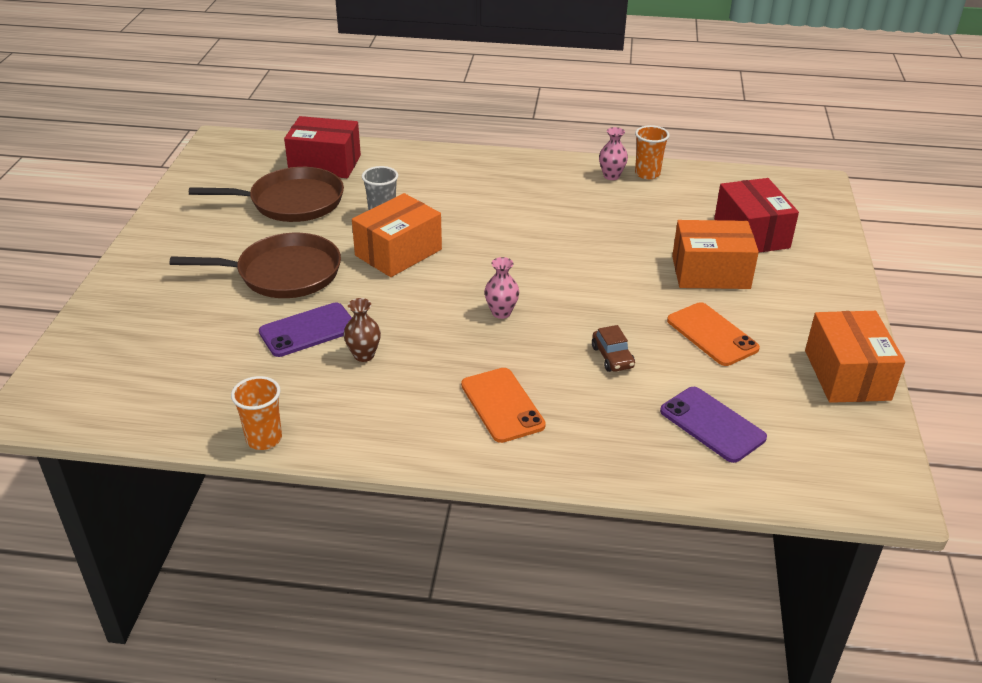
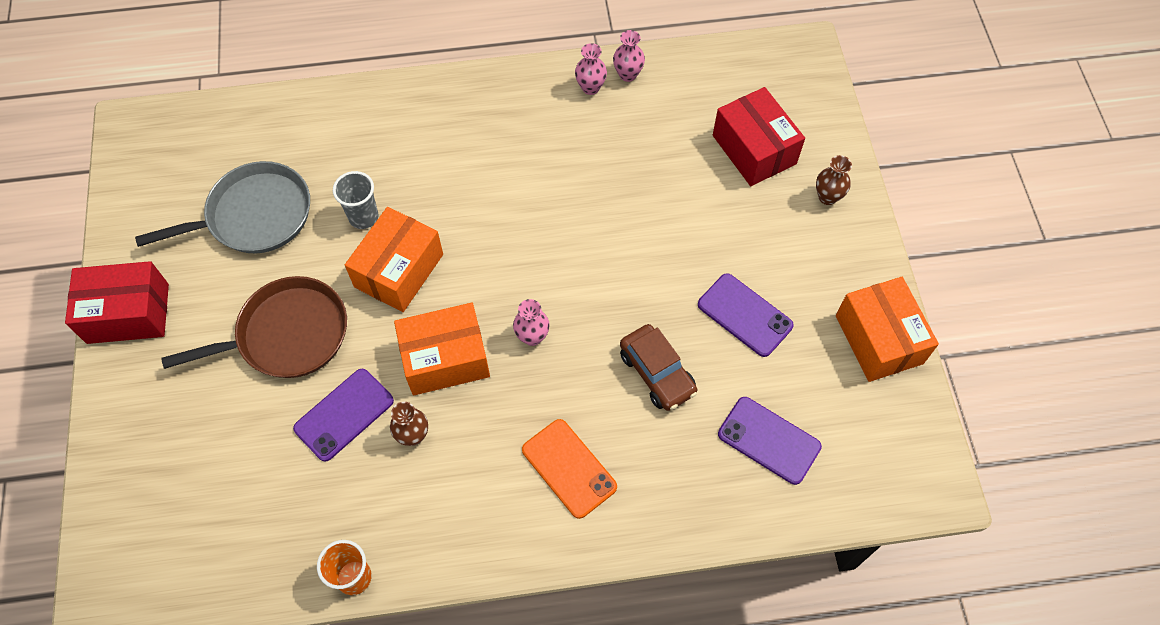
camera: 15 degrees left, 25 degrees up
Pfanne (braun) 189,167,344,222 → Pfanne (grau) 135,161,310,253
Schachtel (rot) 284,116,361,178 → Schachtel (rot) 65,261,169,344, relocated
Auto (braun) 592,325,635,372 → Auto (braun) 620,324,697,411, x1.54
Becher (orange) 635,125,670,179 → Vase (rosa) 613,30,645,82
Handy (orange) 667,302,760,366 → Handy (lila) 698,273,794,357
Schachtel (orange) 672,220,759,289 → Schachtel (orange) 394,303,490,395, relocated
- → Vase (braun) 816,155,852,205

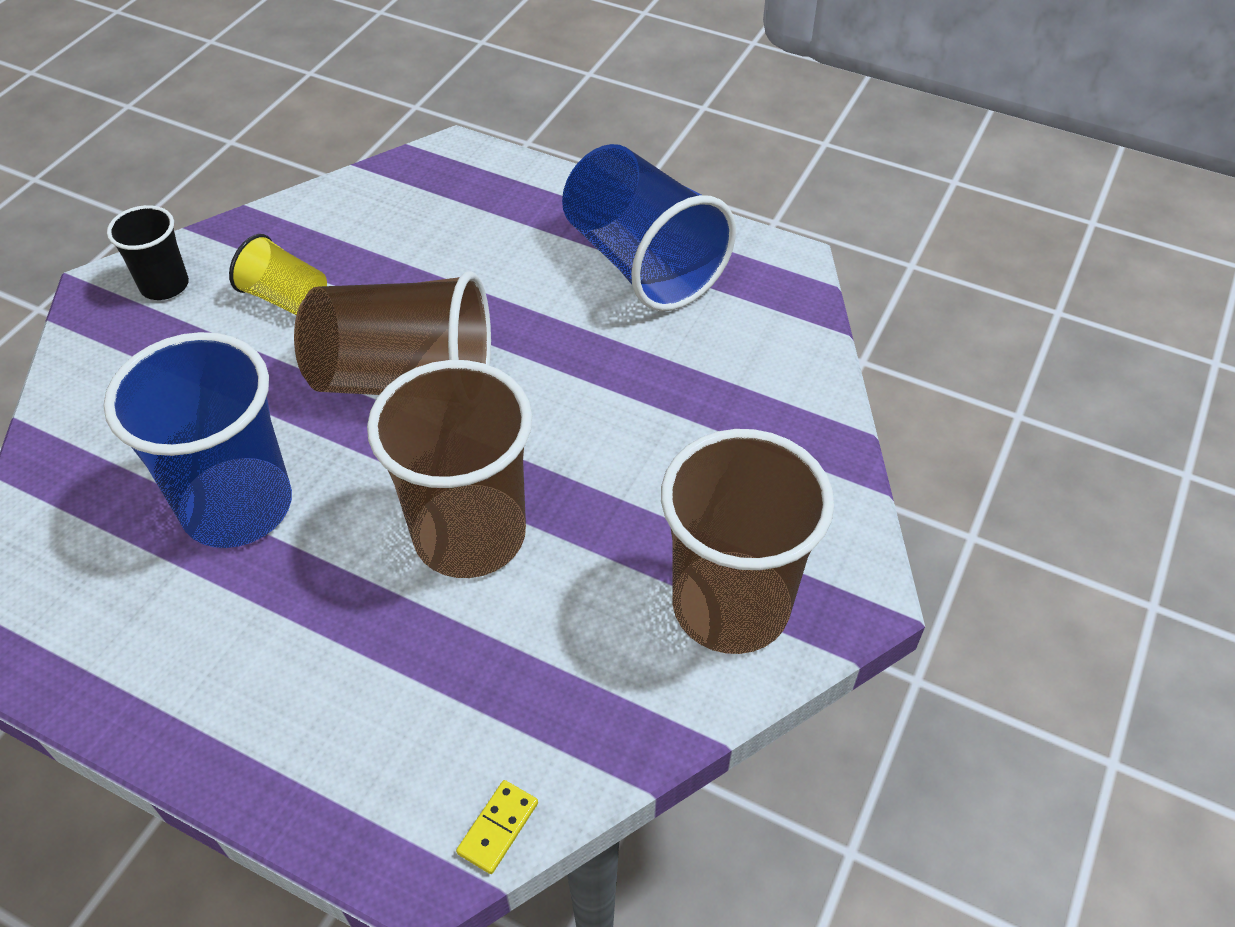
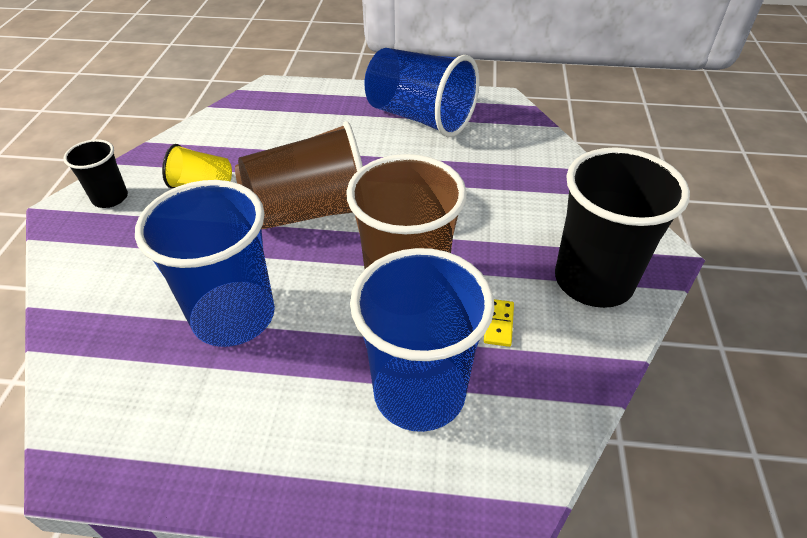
camera: 20 degrees left, 5 degrees down
Dominostein (gelb) 456,780,538,874 → Dominostein (gelb) 484,299,514,347, relocated
Becher (braun) 661,429,834,654 → Becher (schwarz) 555,147,690,308
- → Becher (blau) 350,248,494,432

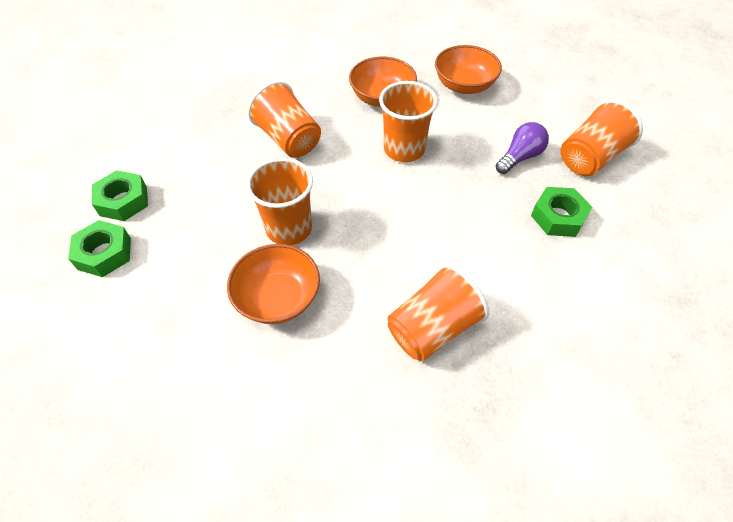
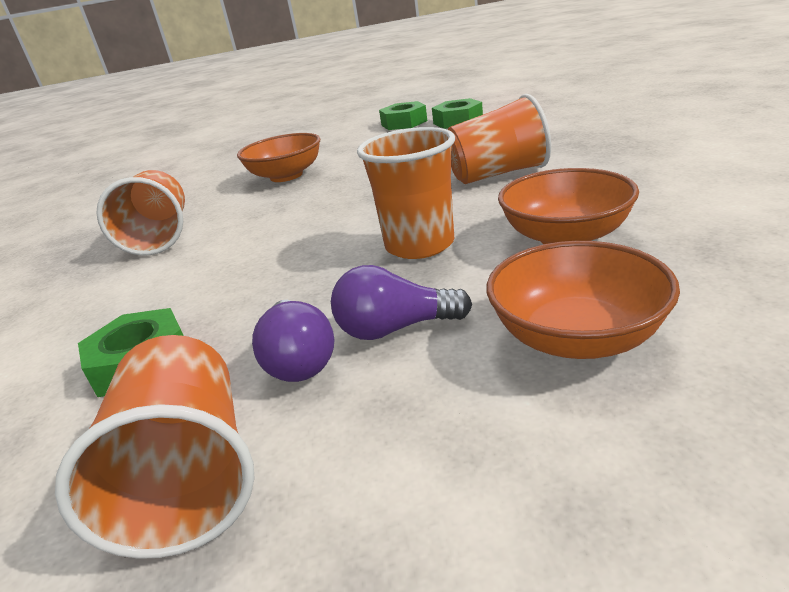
camera: 120 degrees right, 25 degrees down
Becher (orange) 246,158,313,245 → -
- → Glühbirne (lila) 331,265,472,340

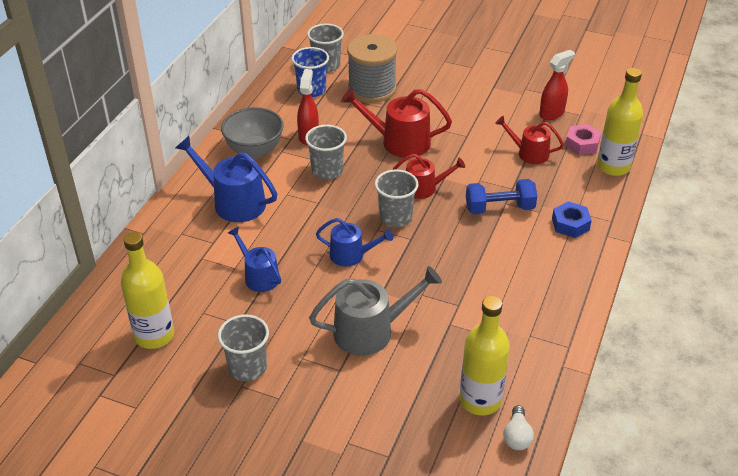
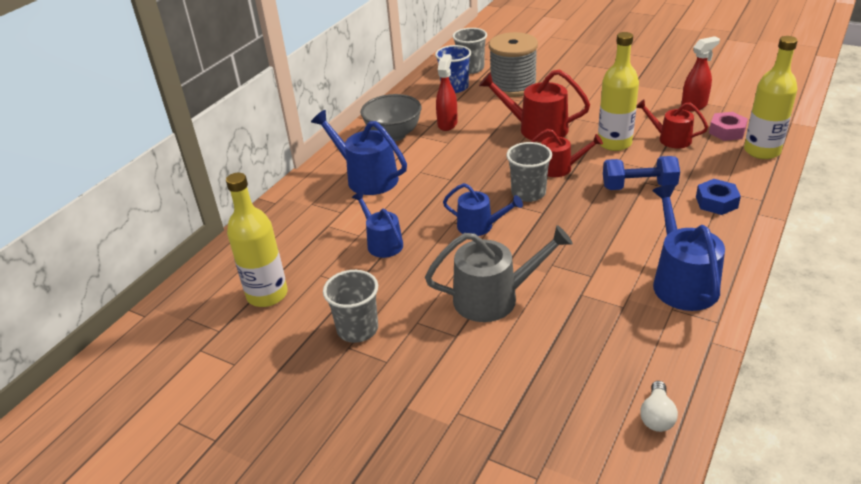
camera: 10 degrees right, 5 degrees down
Becher (grau) 305,125,347,180 → -
Flasche (gelb) 459,296,510,416 → Flasche (gelb) 598,32,639,151, relocated
- → Gießkanne (blau) 652,185,725,311

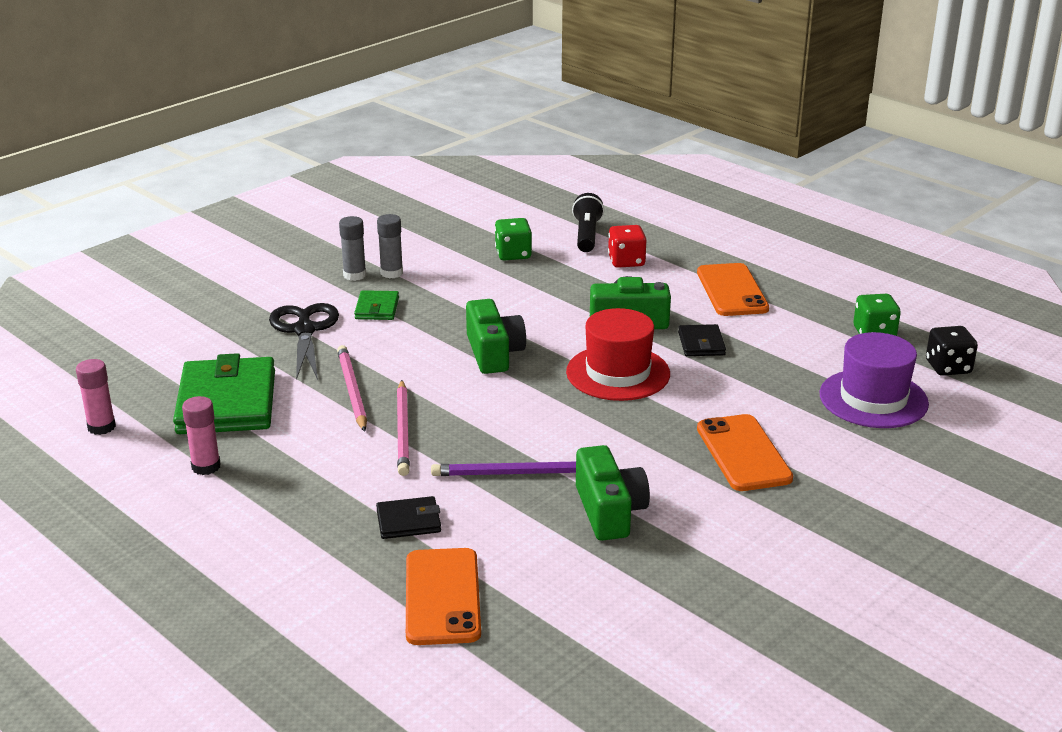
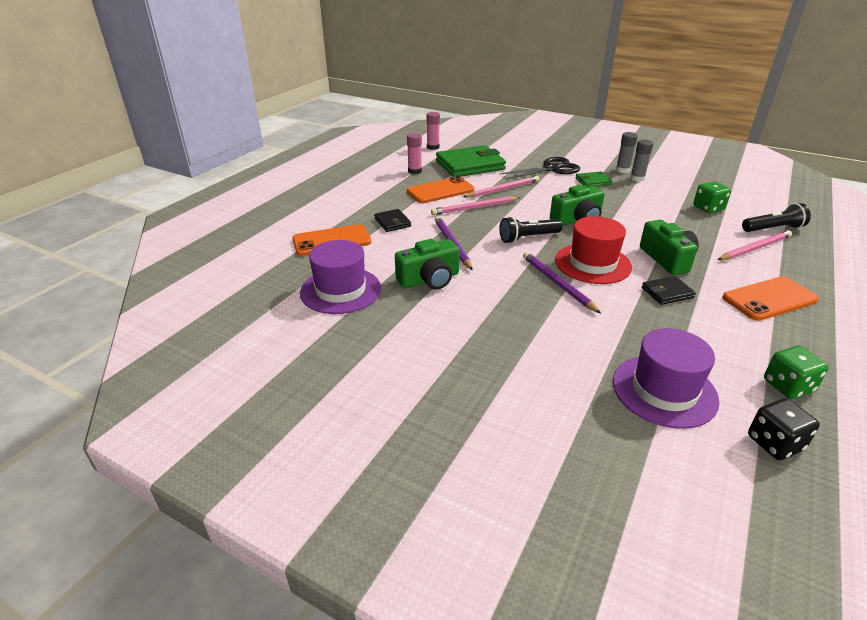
camera: 75 degrees right, 5 degrees up
Spielwürfel (rot) 608,225,646,268 → Bleistift (rosa) 718,230,792,260
Handy (orange) 697,414,793,491 → Handy (orange) 407,176,475,203, relocated
- → Hut (lila) 300,240,381,314
- → Taschenlampe (schwarz) 499,216,563,243
- → Bleistift (lila) 523,252,601,314

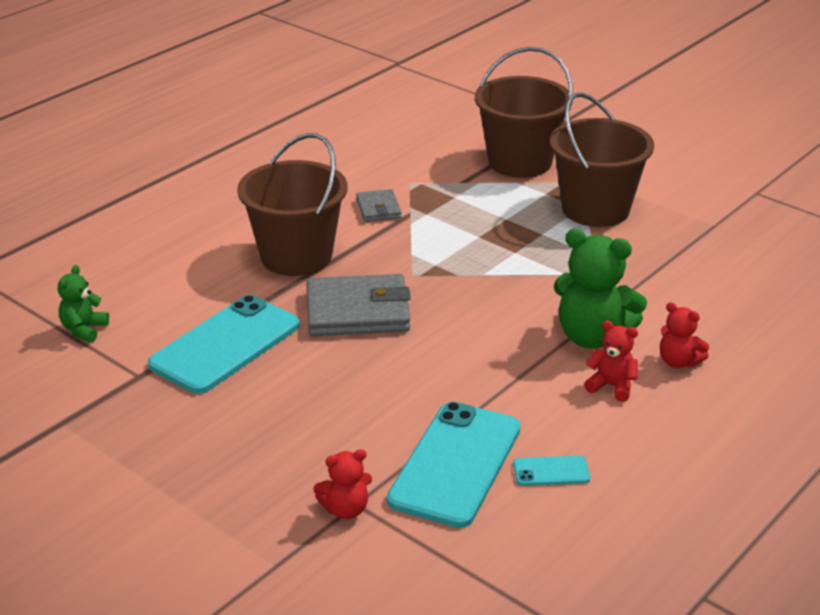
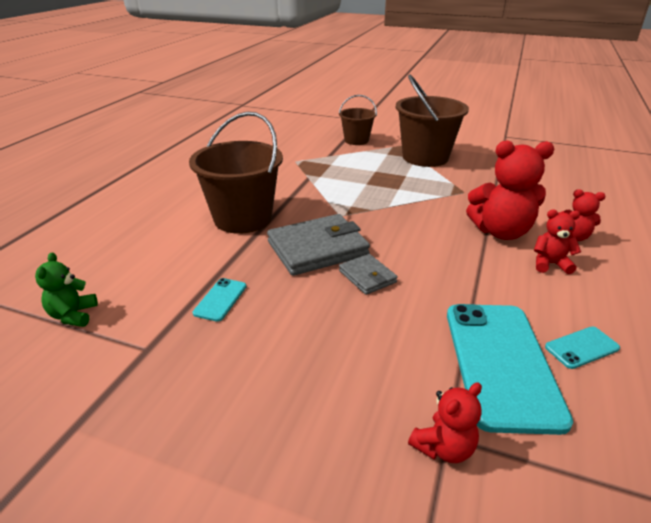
camera: 20 degrees left, 0 degrees up
Handy (türkis) 148,295,300,394 → Handy (türkis) 193,278,246,322, x0.43
Geldbörse (grau) 356,189,402,222 → Geldbörse (grau) 339,254,398,295, relocated
Eimer (braun) 475,47,573,178 → Eimer (braun) 339,95,377,145, x0.57
Teddybär (grün) 554,229,647,348 → Teddybär (rot) 466,141,555,240

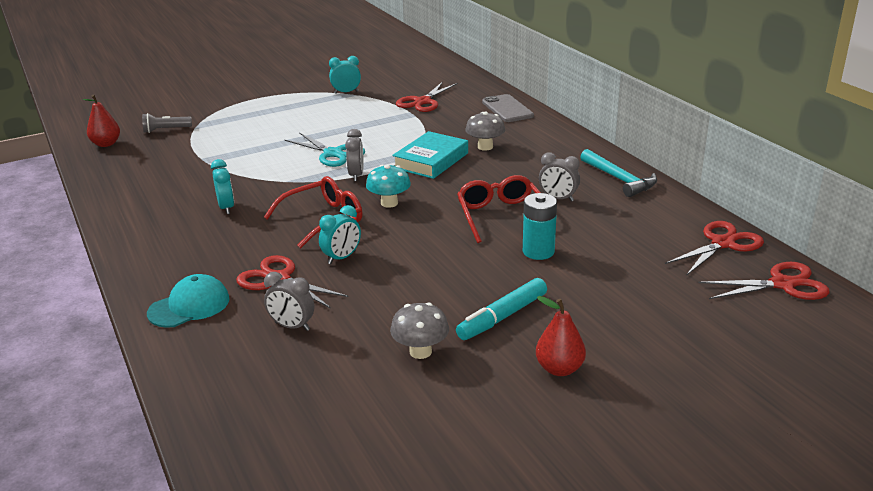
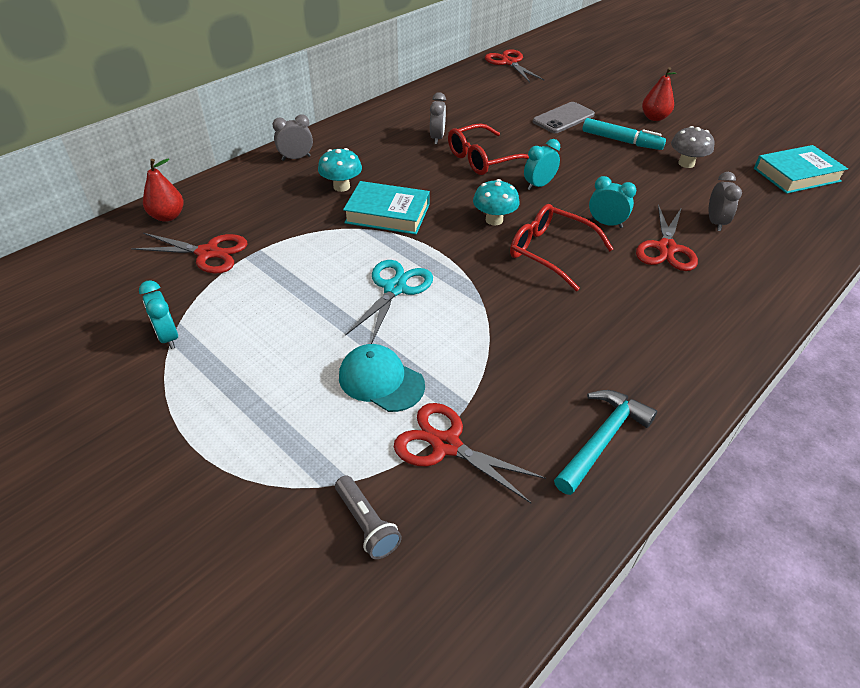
camera: 110 degrees left, 15 degrees up
Birne (rot) 83,94,120,147 → Birne (rot) 143,158,184,222, relocated
Kappe (türkis) 147,274,229,328 → Kappe (türkis) 339,344,425,412, relocated
Wecker (türkis) 211,159,234,214 → Wecker (türkis) 524,139,560,190, relocated
Wecker (grau) 345,129,364,181 → Wecker (grau) 273,114,313,161, relocated
Pilz (grau) 465,112,505,151 → Pilz (türkis) 318,148,362,192
Handy (grau) 482,94,534,122 → Handy (grau) 533,102,595,133, relocated
Batterie (türkis) 523,193,557,260 → -
Hammer (türkis) 580,149,657,197 → Hammer (türkis) 554,390,657,495, relocated
Schere (rot) 665,221,764,276 → Schere (rot) 394,403,546,503, relocated
- → Buch (türkis) 754,145,848,194

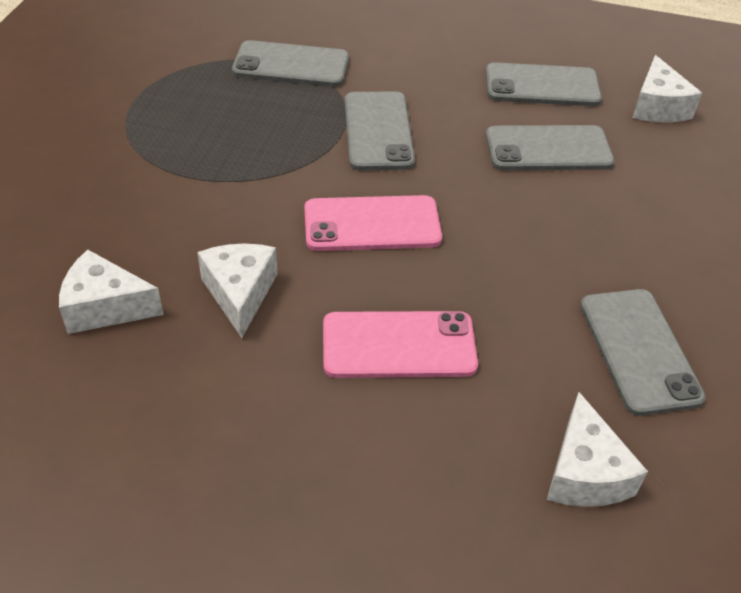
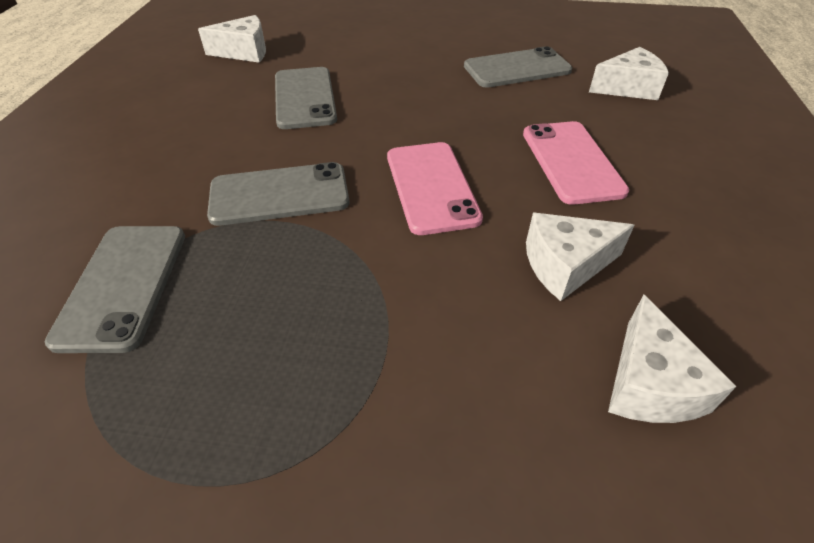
camera: 95 degrees left, 0 degrees up
Handy (grau) 486,62,602,106 → -

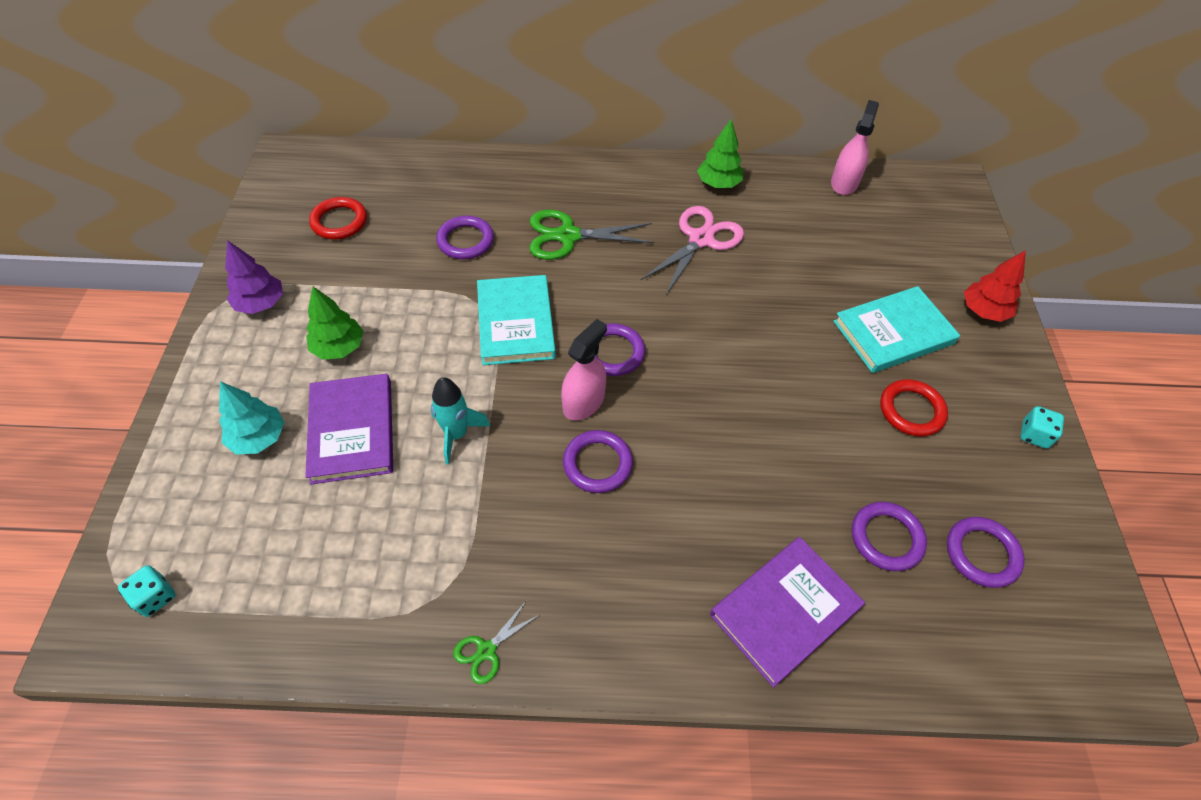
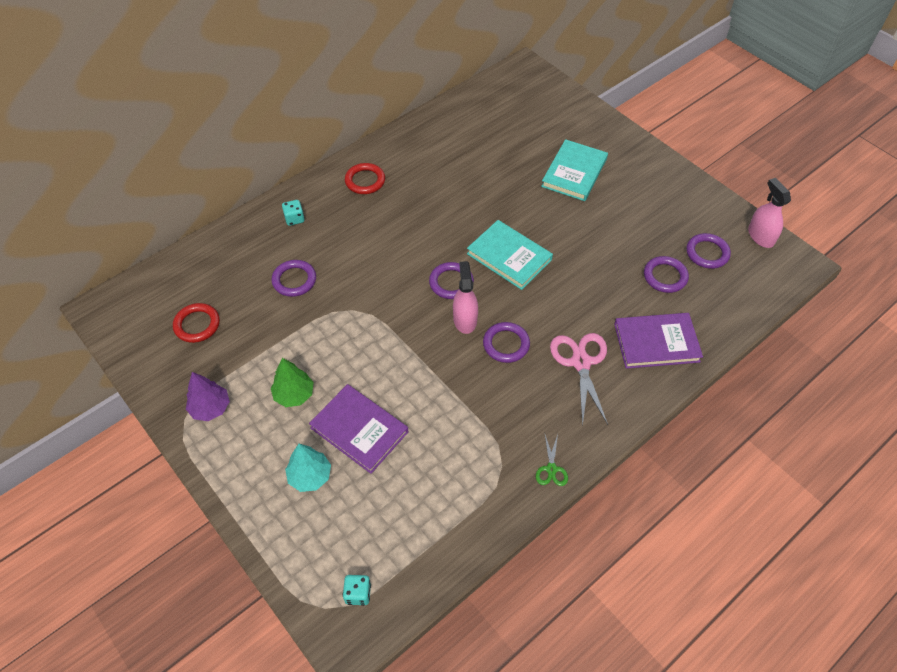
camera: 40 degrees left, 0 degrees up
Rakete (türkis) 431,377,490,465 → -
Buch (türkis) 477,275,556,365 → Buch (türkis) 467,220,553,290, relocated
Schere (grün) 529,210,654,260 → -
Schere (rosa) 641,206,744,294 → Schere (rosa) 550,333,608,426, relocated
Baum (grün) 697,119,743,188 → -
Buch (lila) 710,537,865,688 → Buch (lila) 614,313,703,369, 75 degrees clockwise
Sprühflasche (rosa) 831,100,879,195 → Sprühflasche (rosa) 748,178,791,248, relocated
Ring (rot) 880,379,948,437 → Ring (rot) 345,163,385,194, relocated
Baum (rot) 964,250,1026,322 → -
Spielwürfel (türkis) 1020,406,1064,448 → Spielwürfel (türkis) 282,200,305,226, relocated

